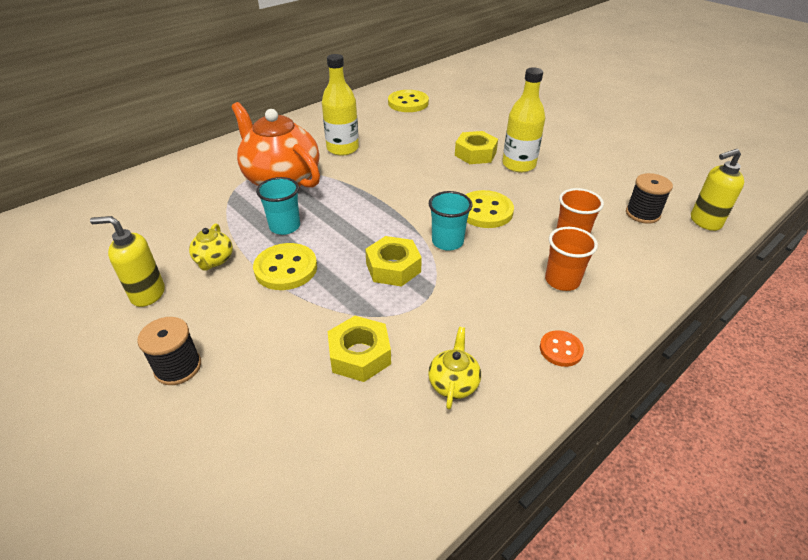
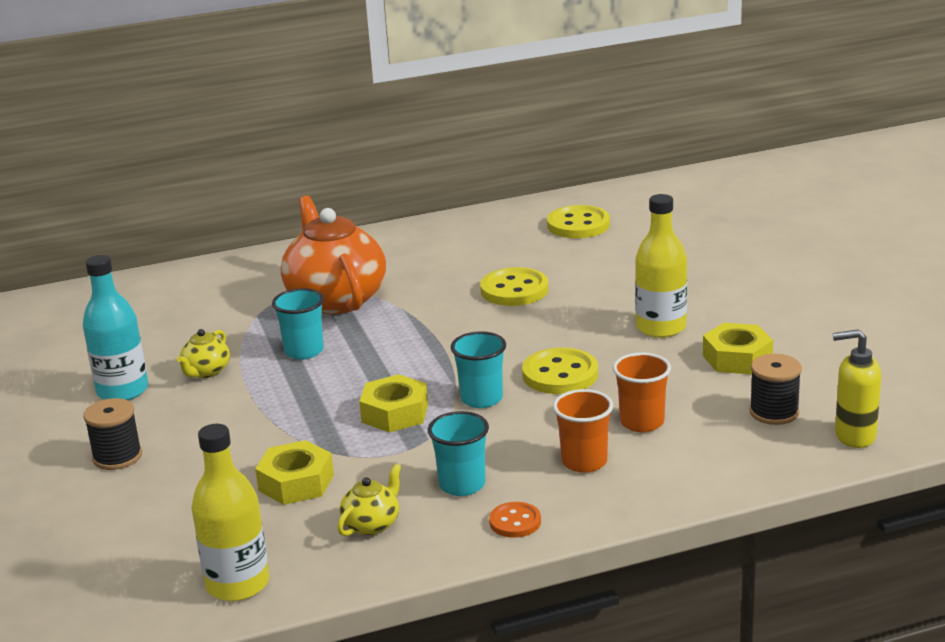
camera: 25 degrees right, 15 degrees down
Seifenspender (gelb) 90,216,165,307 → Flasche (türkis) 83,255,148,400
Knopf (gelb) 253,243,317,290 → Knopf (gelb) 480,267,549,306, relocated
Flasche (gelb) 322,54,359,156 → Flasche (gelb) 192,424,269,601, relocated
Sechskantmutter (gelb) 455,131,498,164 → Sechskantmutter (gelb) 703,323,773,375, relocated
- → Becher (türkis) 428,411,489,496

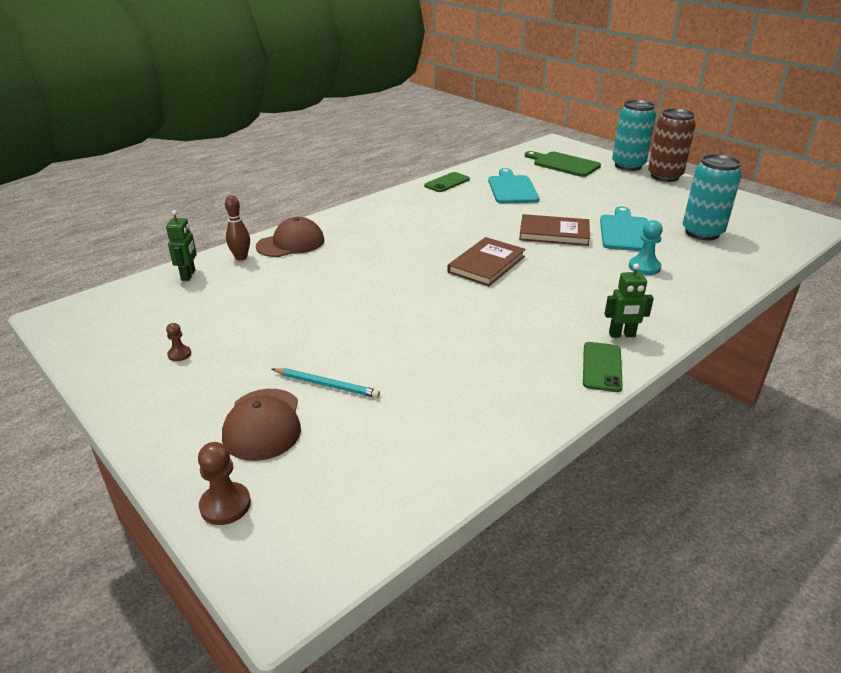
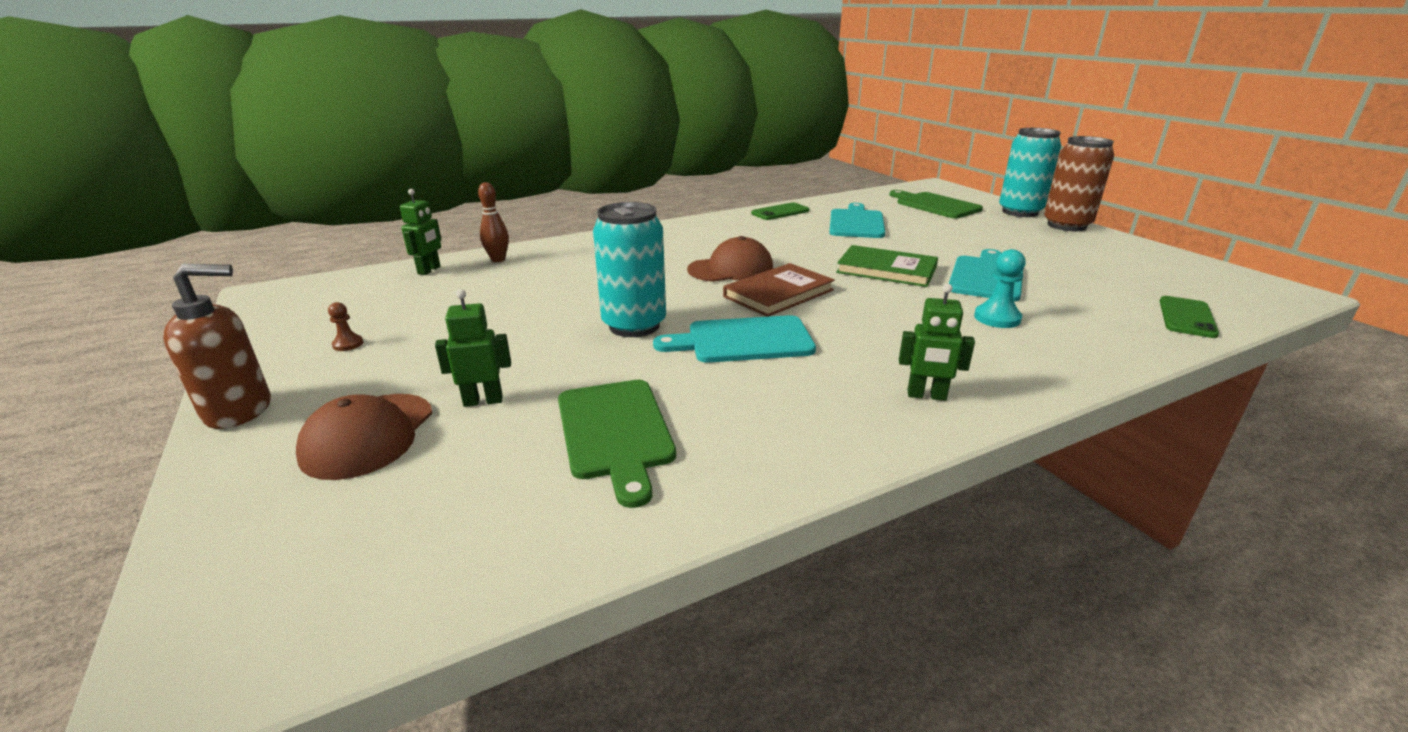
camera: 15 degrees right, 5 degrees down
Bauer (braun) 198,442,251,525 → -
Kappe (braun) 256,217,324,257 → Kappe (braun) 687,236,773,282, relocated
Bleistift (türkis) 272,368,380,398 → Roboter (grün) 435,289,511,407
Buch (braun) 519,214,590,246 → Buch (grün) 836,245,938,287
Handy (grün) 583,342,623,392 → Handy (grün) 1160,296,1219,338, relocated
Dose (türkis) 682,154,742,240 → Dose (türkis) 593,202,666,337, relocated
- → Seifenspender (braun) 163,264,271,429
- → Schneidebrett (grün) 558,380,676,508
- → Schneidebrett (türkis) 653,315,816,363

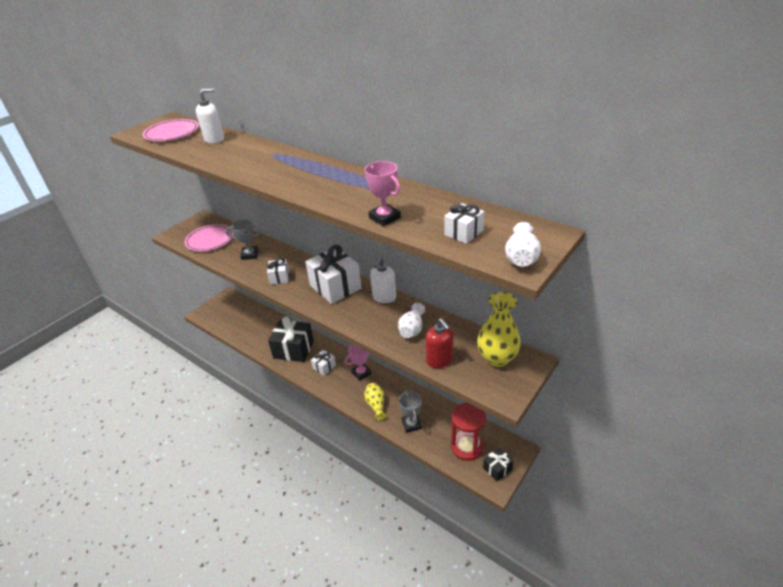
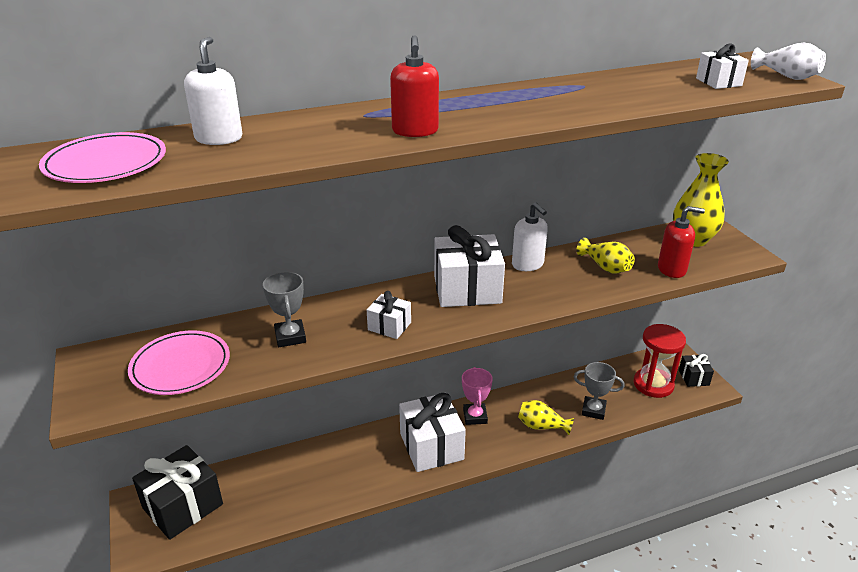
camera: 60 degrees left, 5 degrees down
Pokal (grau) 226,219,261,260 → Pokal (grau) 263,272,306,347, 45 degrees counterclockwise
Geschenk (schwarz) 268,317,314,362 → Geschenk (schwarz) 132,445,223,540, relocated
Geschenk (weiß) 311,350,336,376 → Geschenk (weiß) 399,393,466,472, x1.95
Pokal (rosa) 365,161,401,226 → -
Vase (weiß) 398,303,425,338 → Vase (gelb) 577,238,635,274
- → Seifenspender (rot) 390,35,439,137

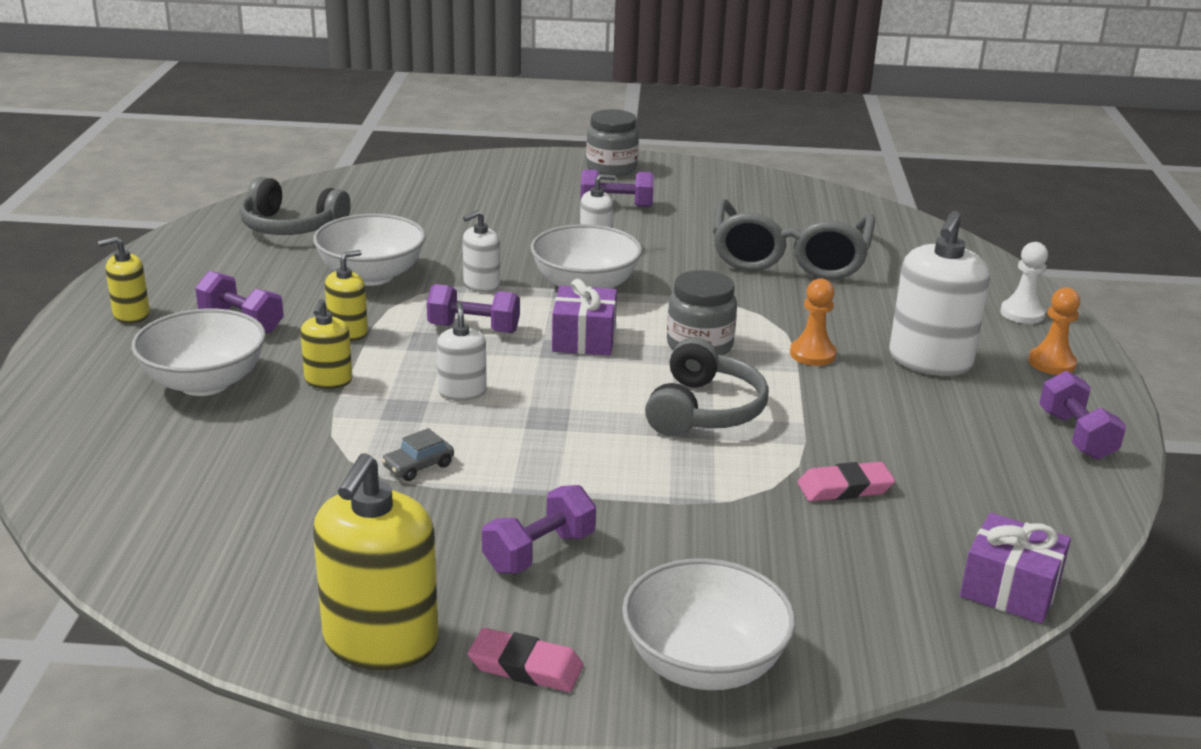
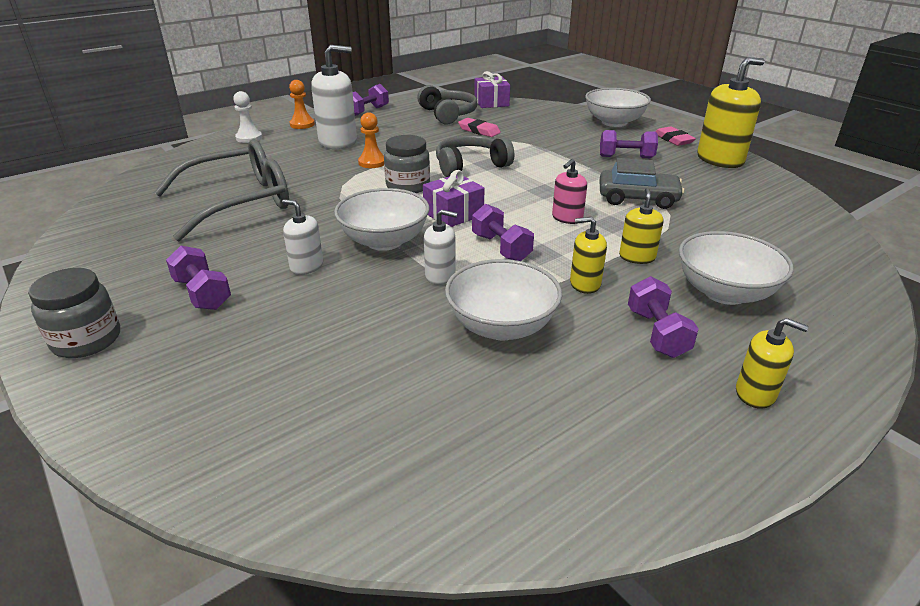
camera: 130 degrees left, 5 degrees up
Kopfhörer (grau) 240,177,351,235 → Kopfhörer (grau) 417,85,477,124, relocated
Seifenspender (gelb) 300,299,352,389 → Seifenspender (gelb) 619,188,664,264, 45 degrees counterclockwise
Auto (grau) 382,428,454,481 → Auto (grau) 600,158,684,209, x1.97
Seifenspender (weiß) 437,301,487,401 → Seifenspender (rosa) 552,159,587,224

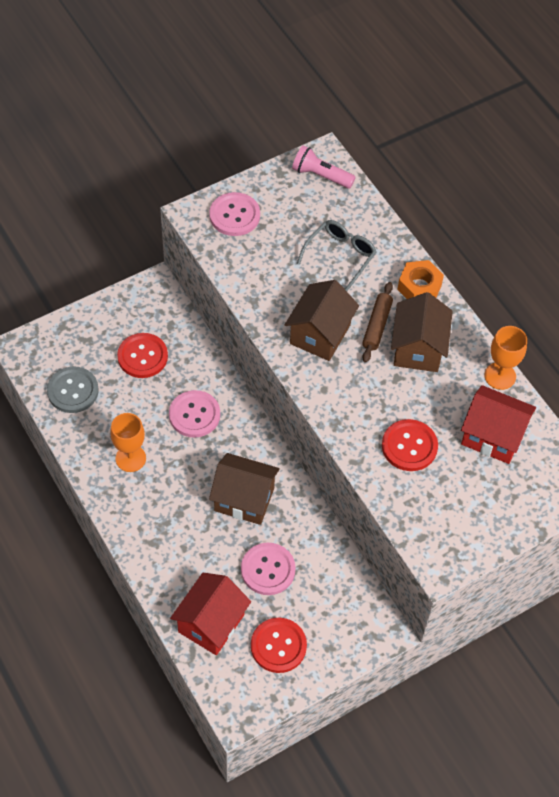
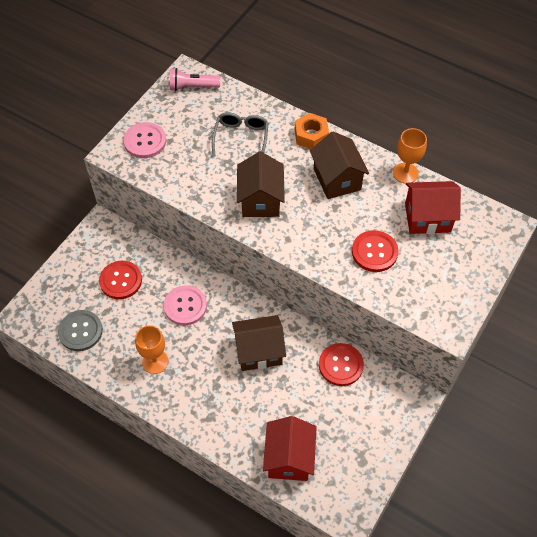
camera: 25 degrees left, 0 degrees up
Knopf (rosa) 241,543,296,595 → -
Knopf (rot) 251,617,307,673 → Knopf (rot) 319,343,364,386, relocated
Nudelholz (braun) 362,282,393,363 → -

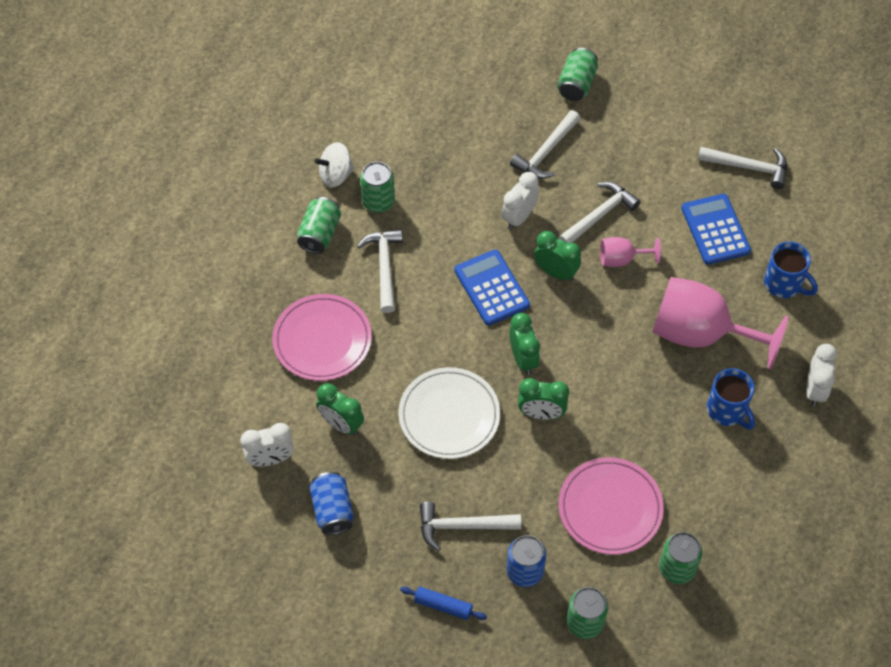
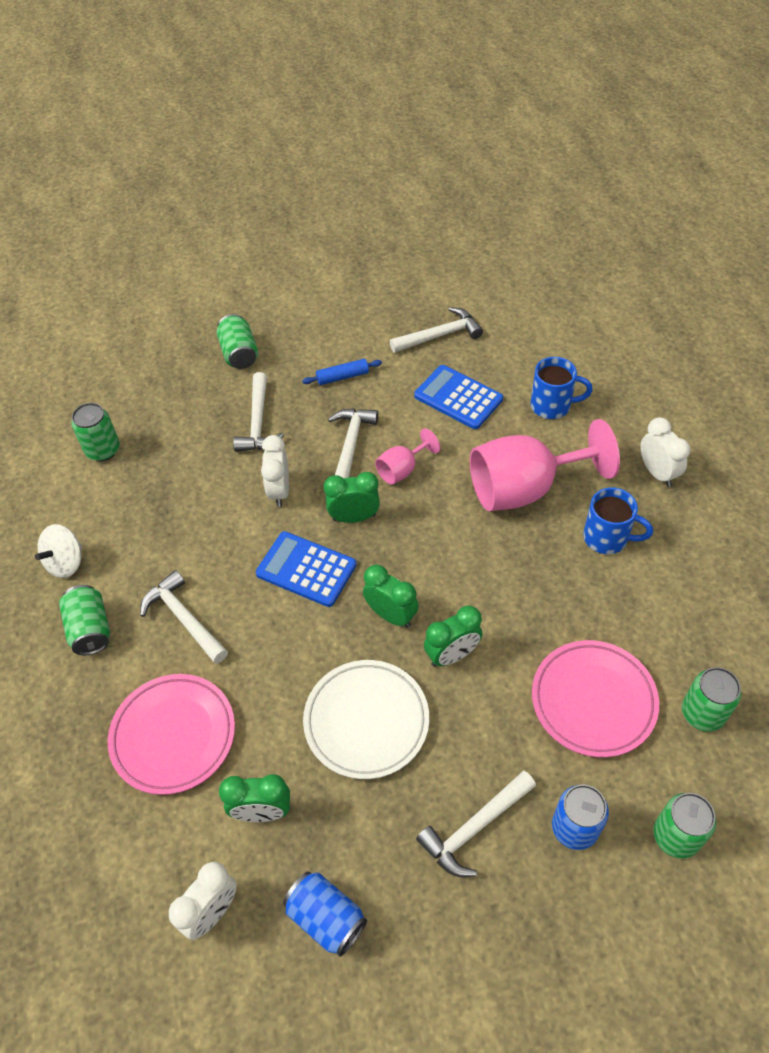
camera: 35 degrees left, 5 degrees down
Dose (grün) 360,162,395,213 → Dose (grün) 71,403,120,461, relocated
Nudelholz (blau) 400,587,487,620 → Nudelholz (blau) 302,359,382,385, relocated

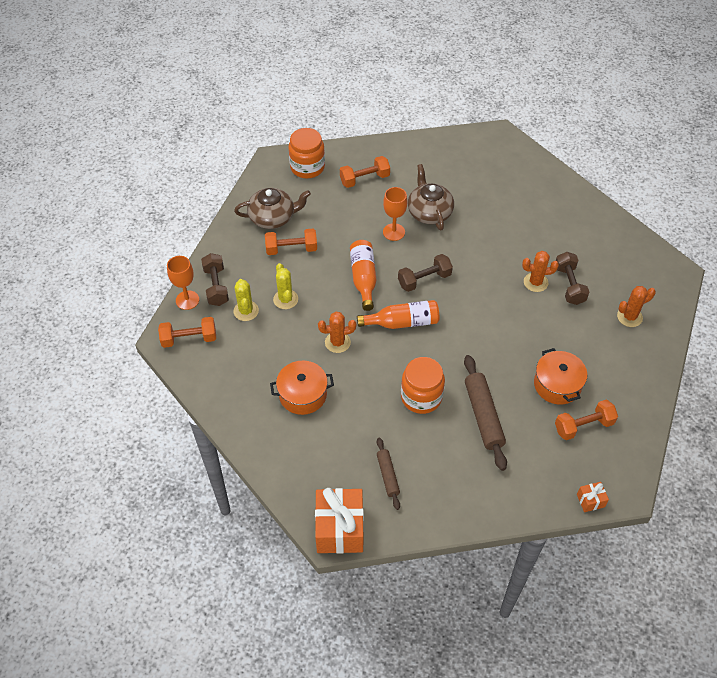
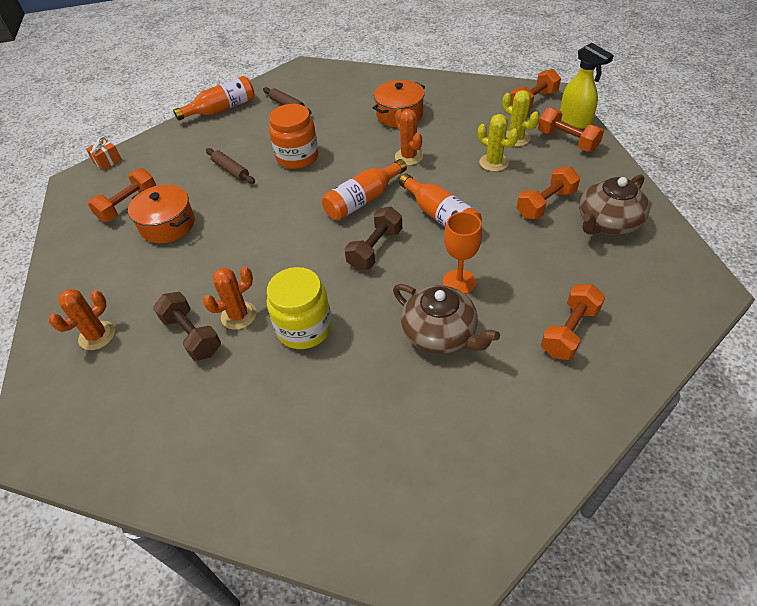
camera: 150 degrees right, 5 degrees down
Kelch (orange) 167,256,199,310 → Sprühflasche (gelb) 560,43,614,129
Hantel (braun) 201,253,229,306 → Hantel (orange) 538,108,604,152
Einmachglas (orange) 288,128,325,178 → -
Geschenk (orange) 315,488,364,554 → -
Kaktus (orange) 318,312,356,353 → Kaktus (orange) 395,109,423,165, 75 degrees counterclockwise
Nudelholz (braun) 464,355,507,471 → Nudelholz (braun) 206,148,255,184, x0.58
- → Flasche (orange) 173,76,255,121
- → Einmachglas (gelb) 267,267,332,349

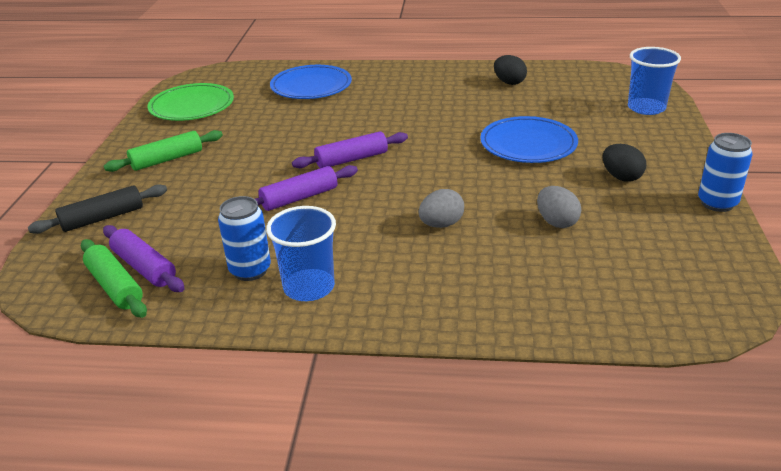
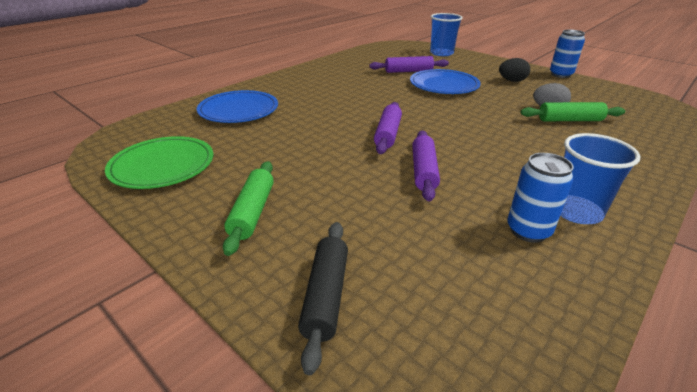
camera: 55 degrees left, 0 degrees up
Nudelholz (grün) 81,239,147,318 → Nudelholz (grün) 520,102,625,121, relocated
Nudelholz (lila) 103,225,185,292 → Nudelholz (lila) 369,56,449,73, relocated
Ei (grau) 418,189,464,228 → -
Ei (schwarz) 494,55,527,85 → -

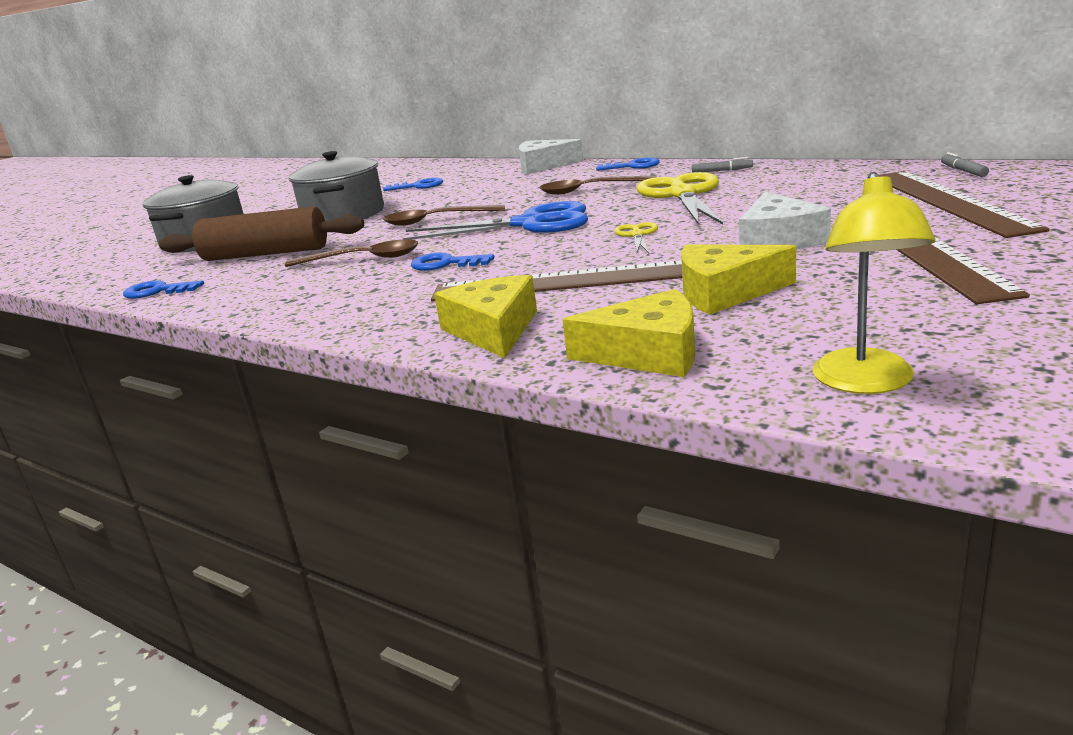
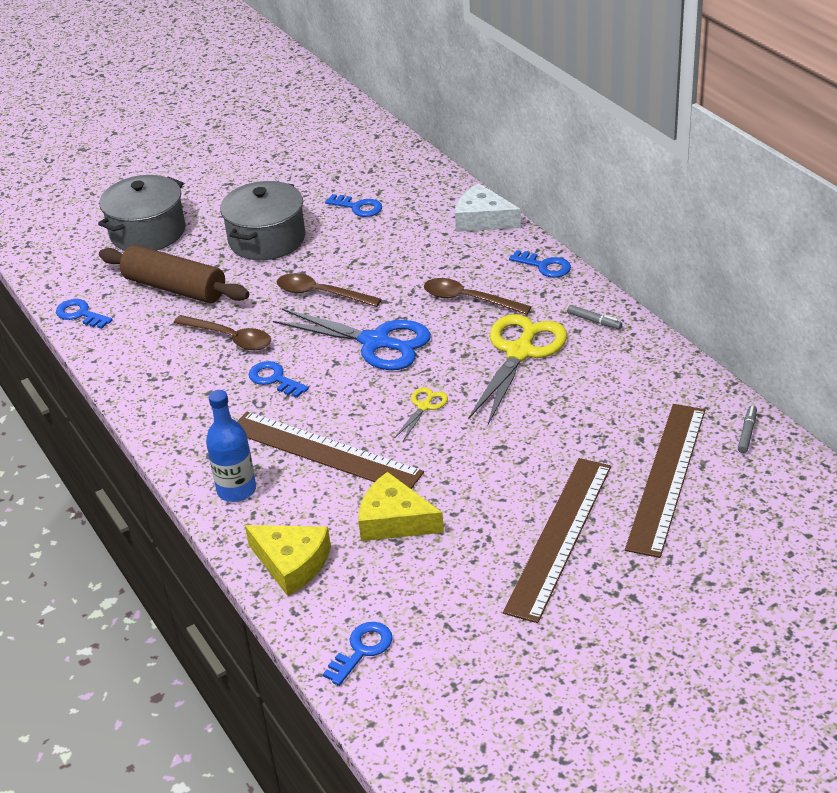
camera: 25 degrees right, 15 degrees up
Käse (gelb) 434,275,537,358 → Flasche (blau) 206,390,256,502
Käse (weiß) 739,192,831,249 → -
Lampe (gelb) 813,172,936,394 → Schlüssel (blau) 323,622,393,686

